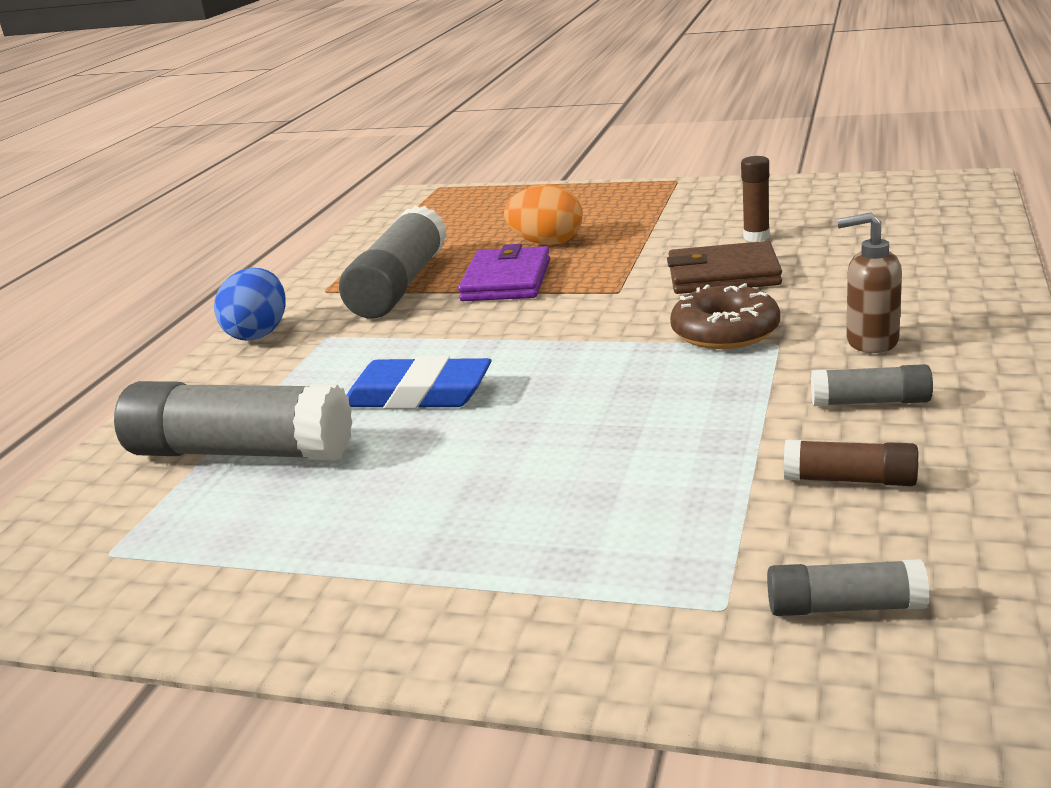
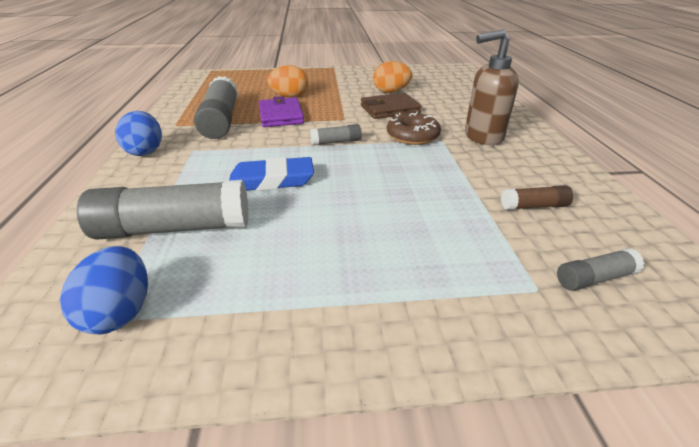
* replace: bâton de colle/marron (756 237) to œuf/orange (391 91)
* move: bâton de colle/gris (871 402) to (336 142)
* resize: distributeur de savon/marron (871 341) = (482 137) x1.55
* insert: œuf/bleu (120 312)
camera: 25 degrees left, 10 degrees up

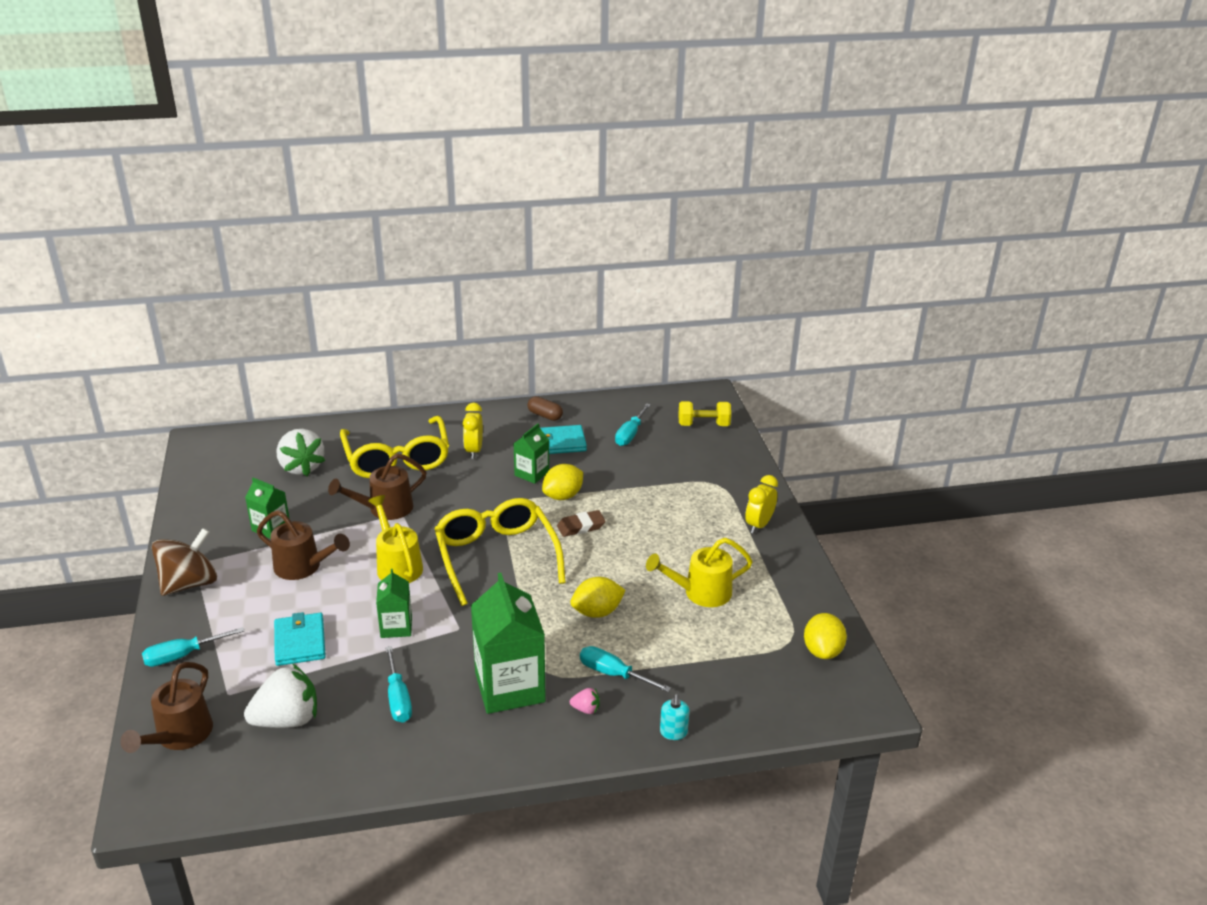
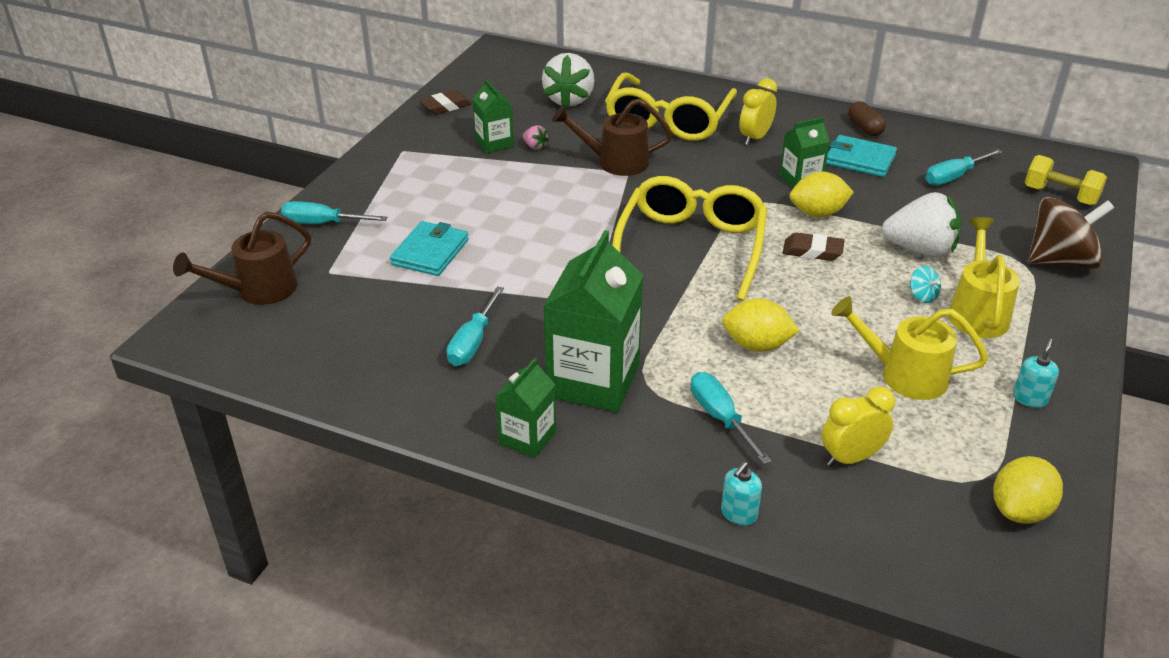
* move: toupie/marron (189 583) to (1060 261)
* move: fraise/blanc (287 720) to (920 249)
* delete: arrosoir/marron (304 567)
* move: arrosoir/jaune (397 565) to (977 311)
* move: brique de lait/vert (396 627) to (527 438)
* move: fraise/rose (586 709) to (535 146)
* move: réveil/jaune (759 525) to (850 458)
* insert: gomme/marron (446 106)
* insert: toupie/turquoise (922 296)
* insert: distributeur de savon/turquoise (1029 398)
camera: 35 degrees right, 5 degrees up

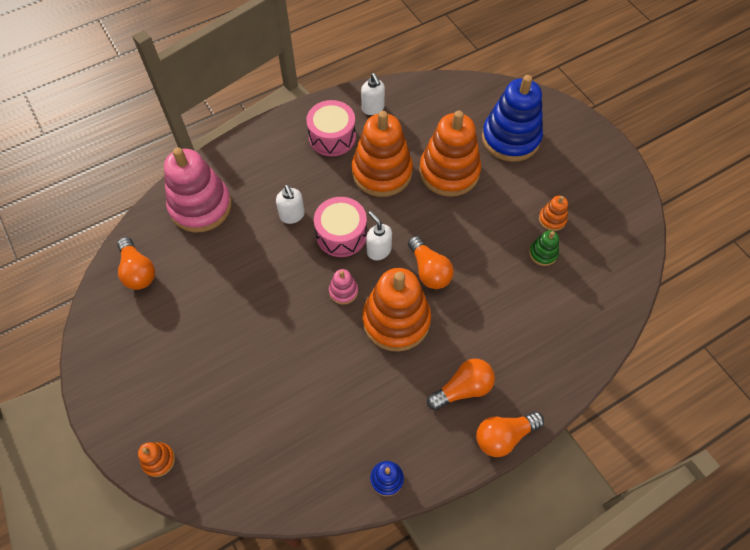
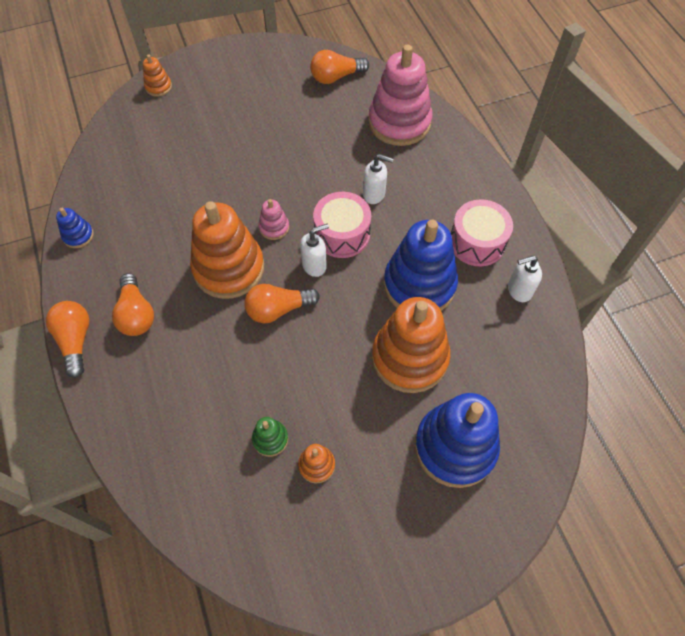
* rotate: distributeur de savon/blanc (292 216) = (374 194) 150 degrees counterclockwise
* recolor: jouet à empiler/orange (382 172) to jouet à empiler/bleu (419 285)
camera: 100 degrees right, 0 degrees up

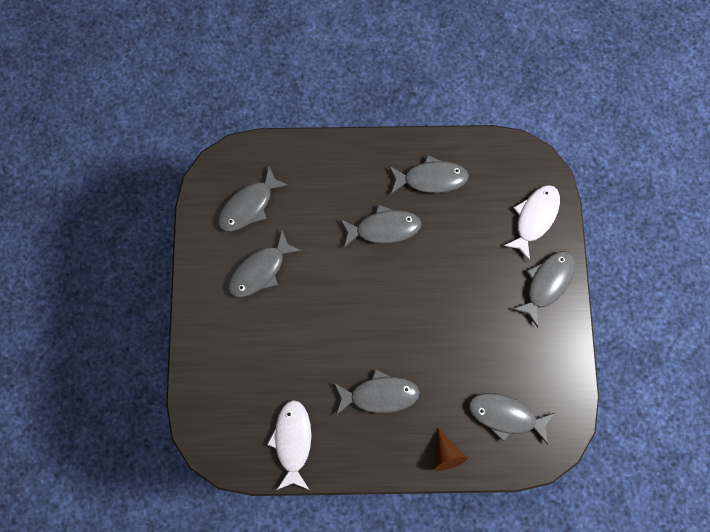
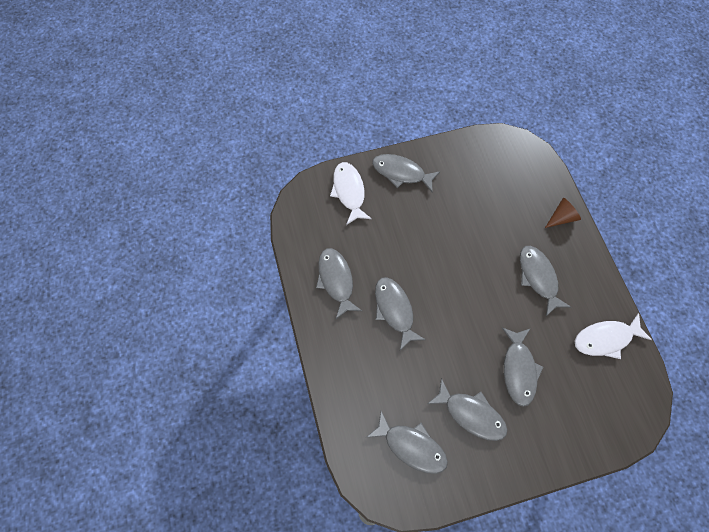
* move: poisson/gris (505 415) to (518 369)
* rotate: poisson/blanc (534 218) = (349 191) 60 degrees clockwise
camera: 105 degrees left, 10 degrees down

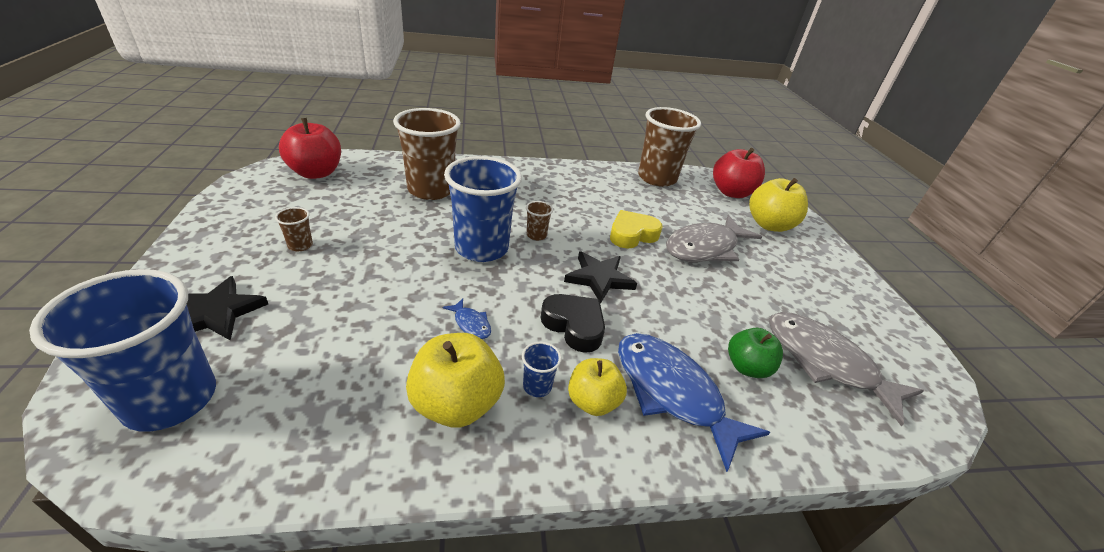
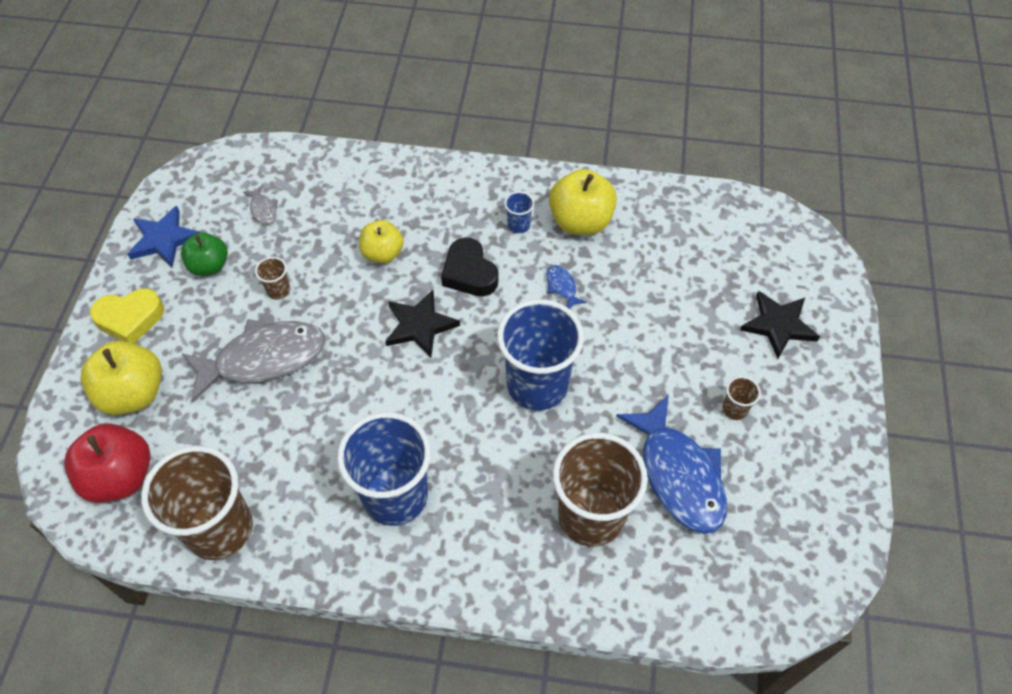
* move: gobelet/bleu (171 399) to (395 496)
* delete: pomme/rouge (316 173)
* move: gobelet/marron (536 235) to (278 290)
* move: pomme/jaune (593 401) to (383 253)
* move: cœur/jaune (632 234) to (130 319)
* move: poisson/bleu (672 393) to (678 475)
* move: pomme/vert (747 367) to (209 266)
* resize: poisson/gris (825 362) = (263 209) x0.41
* insert: étoile/bleu (164 239)
camera: 160 degrees left, 20 degrees up

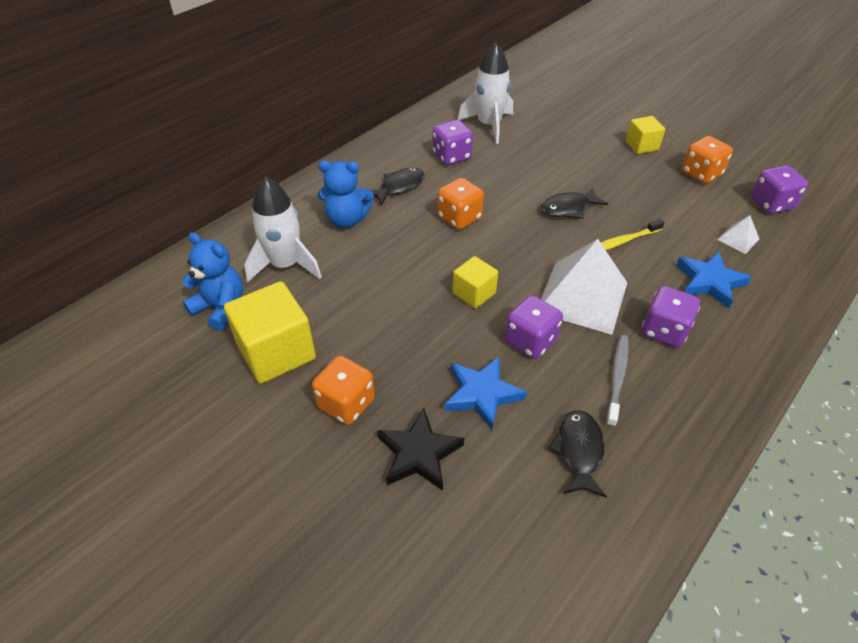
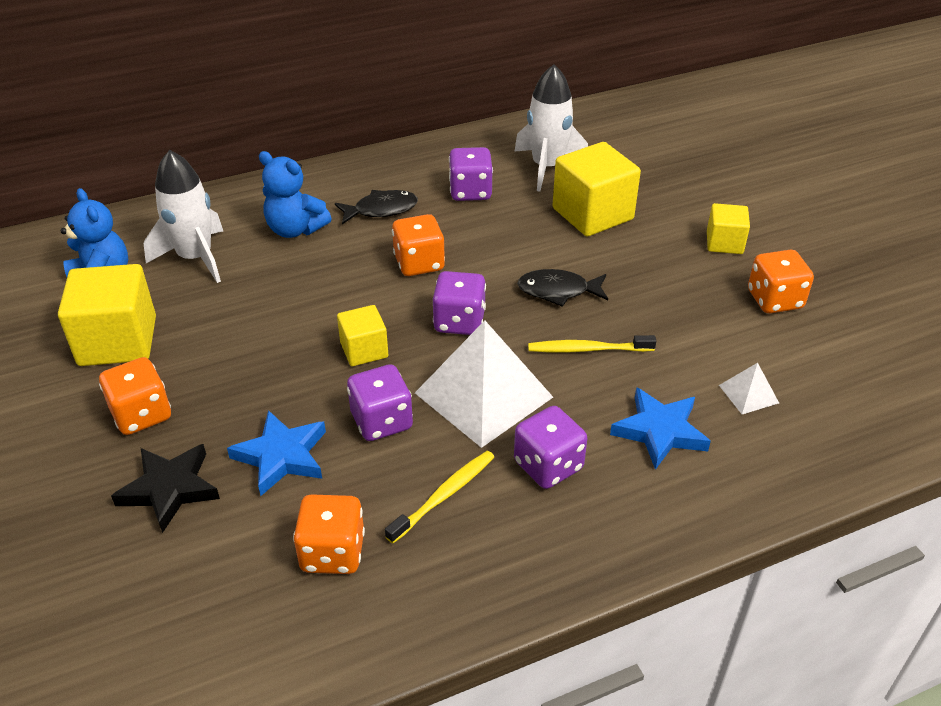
* replace: poisson/noir (579 451) to dé/orange (332 552)
* recolor: brosse à dents/gris (617 378) to brosse à dents/jaune (444 495)
* move: dé/violet (771 204) to (459 322)
* insert: cube/jaune (592 214)
camera: 25 degrees right, 5 degrees down

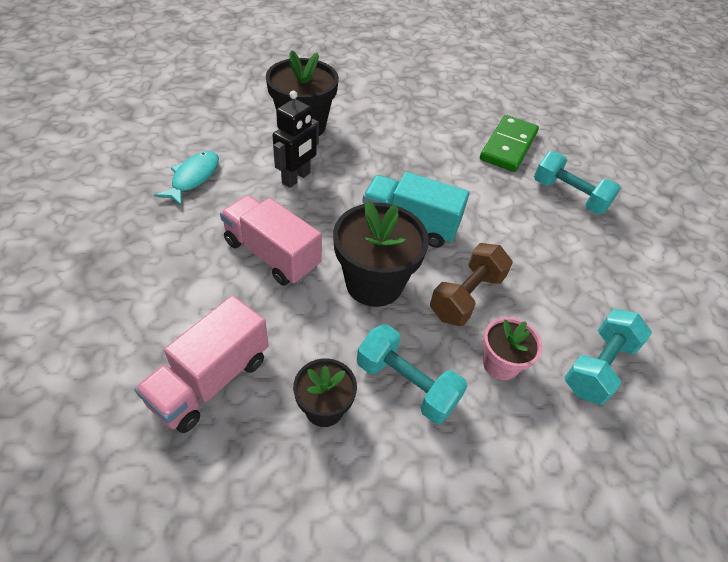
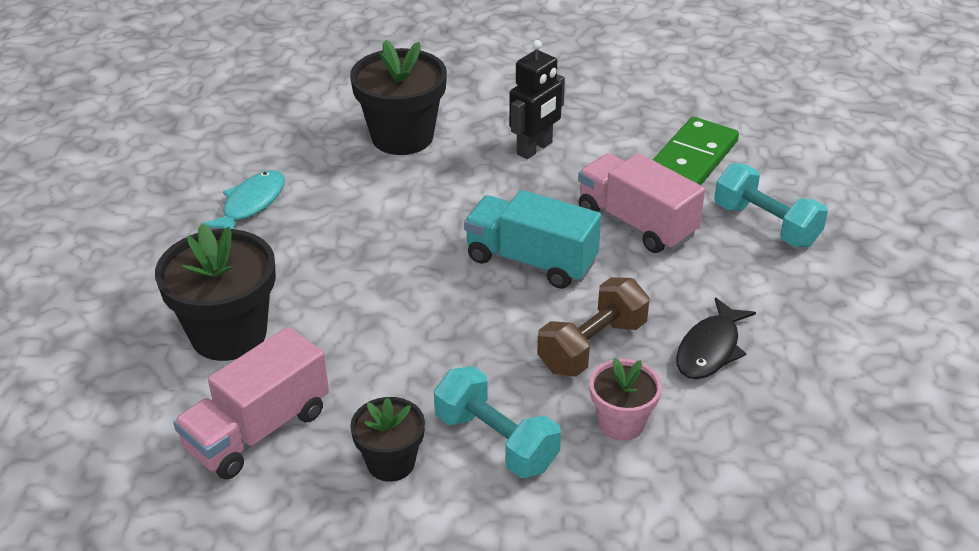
* move: camion/rose (272 254) to (636 223)
* move: robot/noir (296 178) to (535 149)
* move: pot de fleurs/noir (374 283) to (229 334)
* delete: haltère/turquoise (598 367)
* insert: poisson/noir (710 349)
camera: 10 degrees right, 10 degrees down

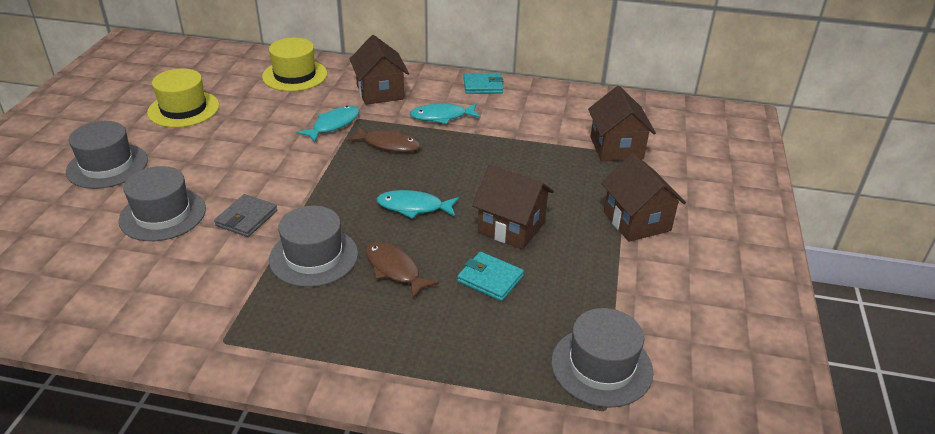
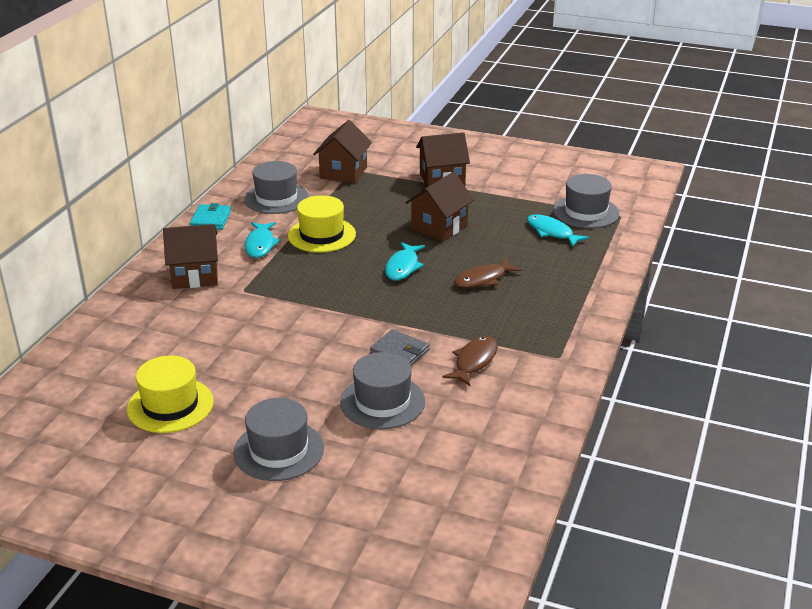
* move: chapeau/jaune (295 75) to (321 235)
* move: chapeau/gris (314 257) to (276 198)
* move: poisson/turquoise (333 125) to (552 232)
* move: poisson/marron (388 145) to (474 361)
* delete: portefeuille/turquoise (490 279)
* rotate: maison/marron (616 148) = (343 173) 75 degrees counterclockwise
camera: 80 degrees left, 5 degrees down

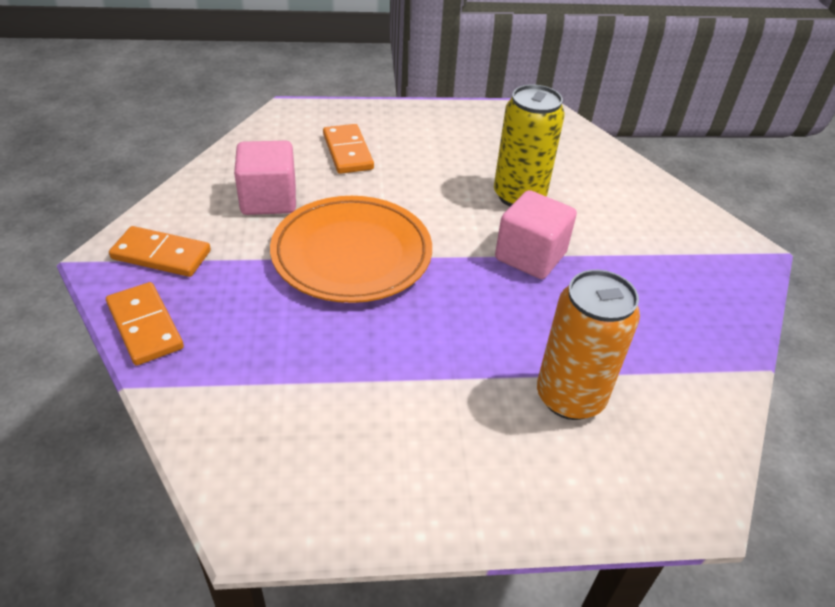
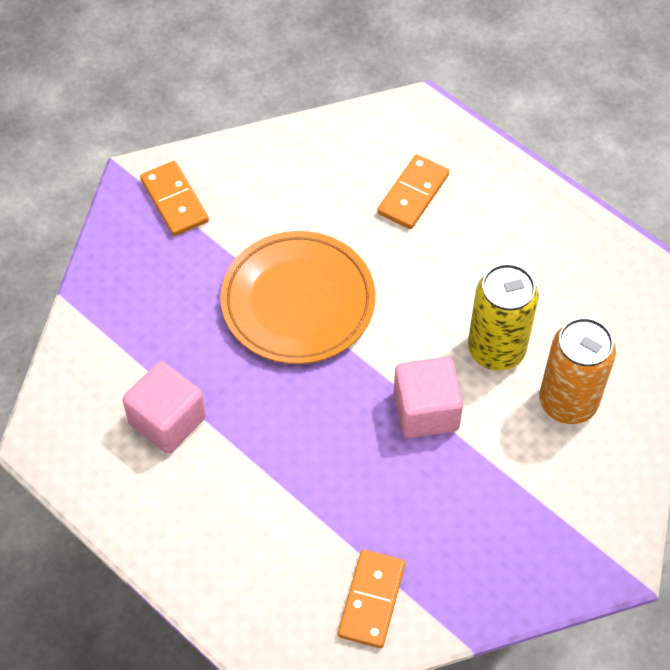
* move: domino/orange (145 326) to (372 600)
* move: cube/rose (268 200) to (167 421)
* move: canette/orange (570 397) to (568 402)
camera: 50 degrees right, 15 degrees up

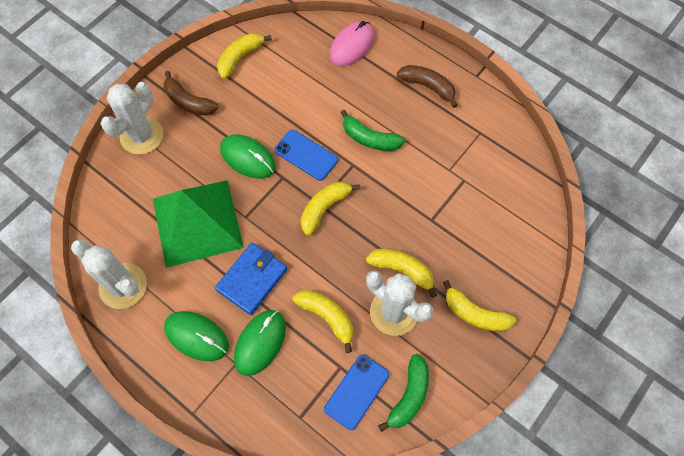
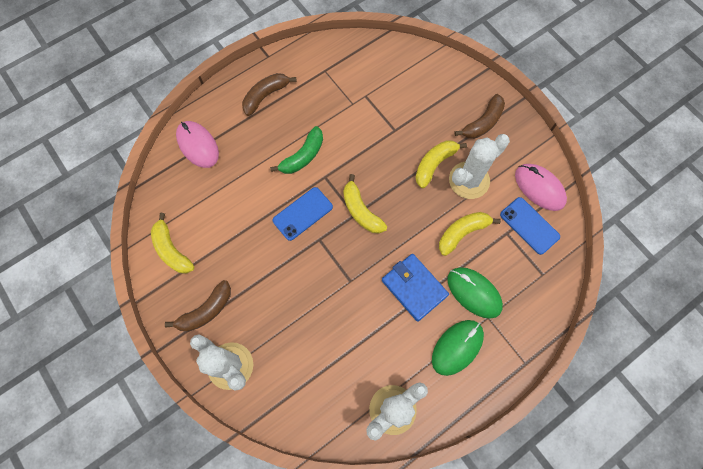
* delete: pyramide/vert (197 223)
* delete: souris/vert (248 158)
* replace: banane/vert (409 396) to souris/rose (539 188)
* recolor: banane/jaune (475 314) to banane/marron (483 123)
camera: 75 degrees left, 5 degrees up

